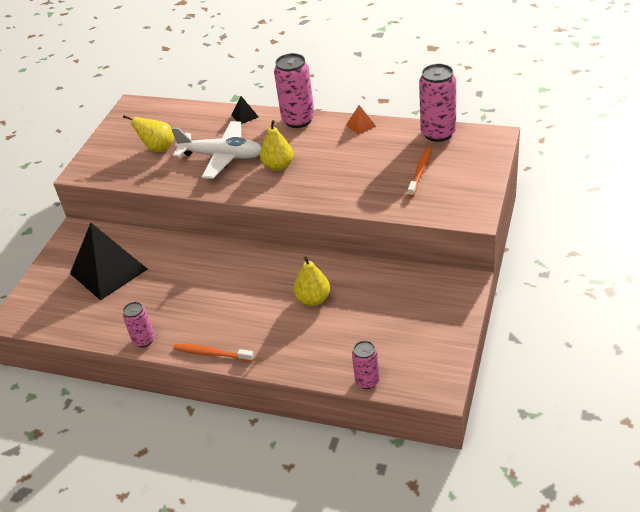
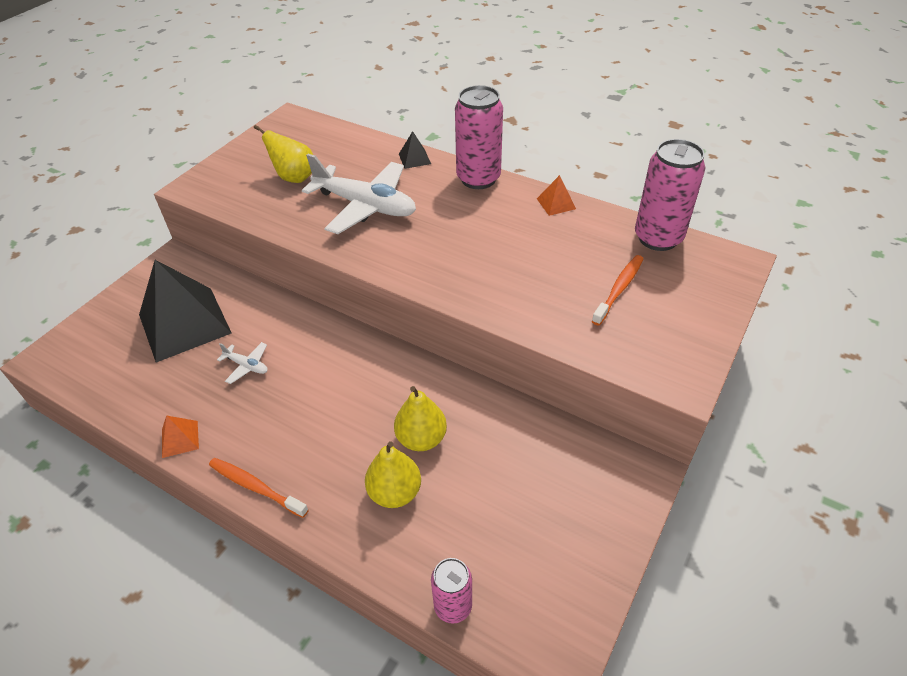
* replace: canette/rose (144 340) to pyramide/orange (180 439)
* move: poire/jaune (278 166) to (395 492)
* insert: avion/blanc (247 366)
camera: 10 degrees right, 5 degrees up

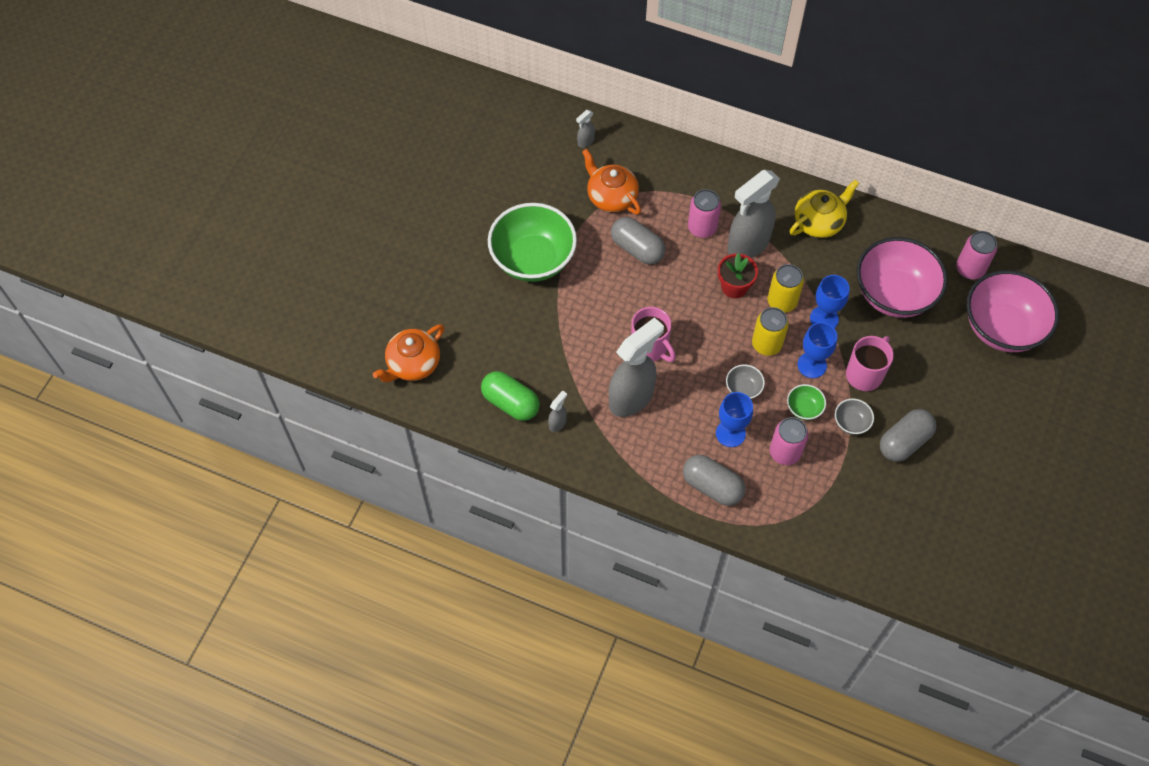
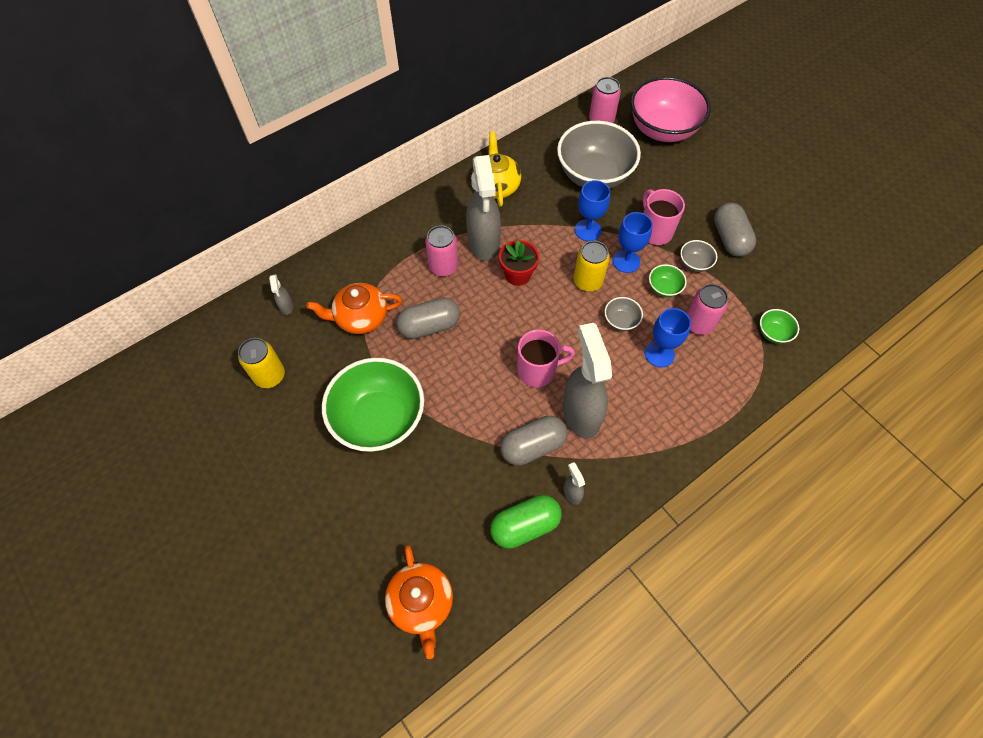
* move: gélule/gris (712 486) to (533 446)
* move: canette/jaune (782 302) to (269 376)
* recolor: bol/rose (894 294) to bol/gris (594 175)
* insert: bol/vert (773 333)
camera: 60 degrees left, 0 degrees up

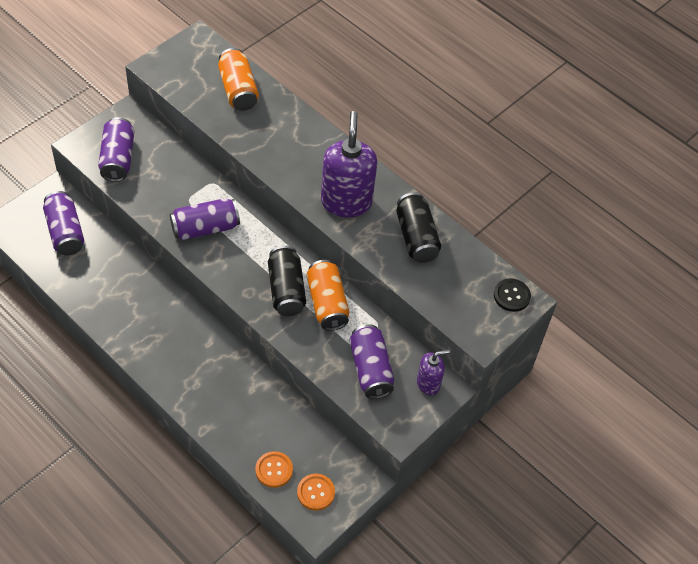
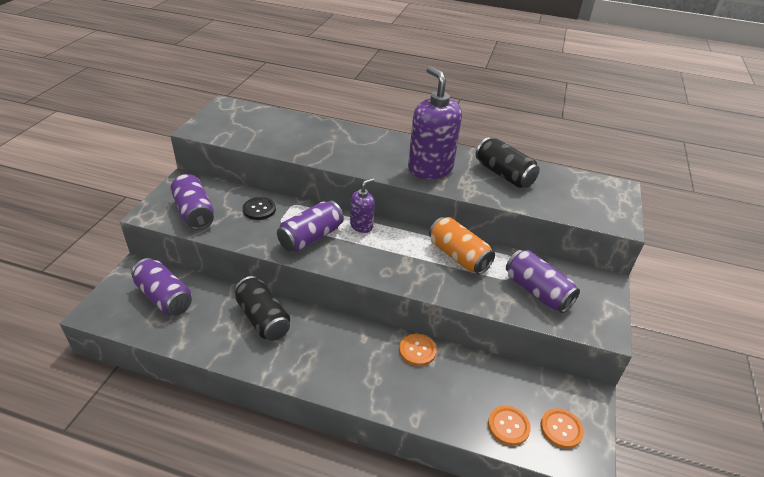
* delete: canette/orange (238 90)
* move: canette/noir (286 290) to (263 318)
* move: distributeur de savon/violet (428 384) to (361 226)
* move: bouton/noir (511 296) to (259 209)
* insert: bouton/orange (417 350)
camera: 25 degrees left, 15 degrees down

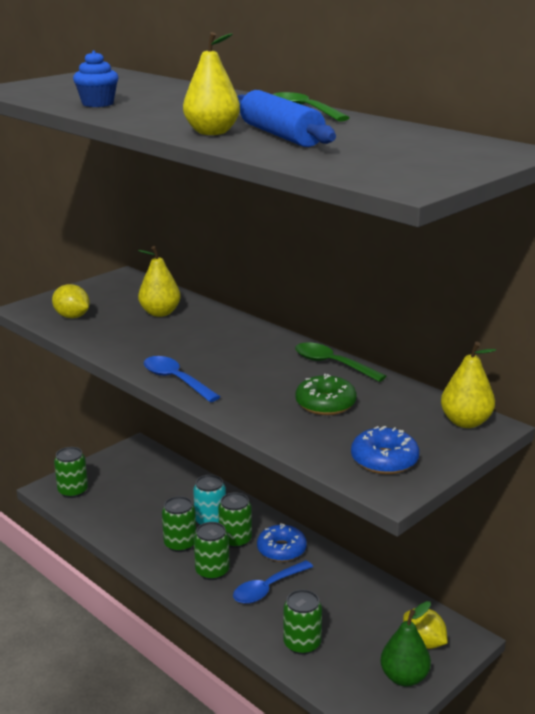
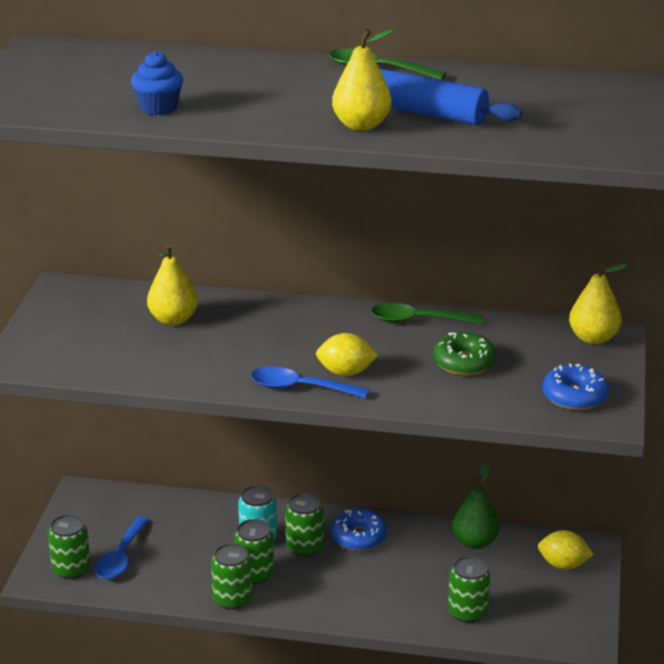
* move: citron/jaune (72 316) to (346 372)
* move: canette/vert (212 571) to (232 599)
* move: cuillère/bleu (267 588) to (121 557)
* move: poire/vert (404 677) to (475 542)
camera: 35 degrees left, 5 degrees up

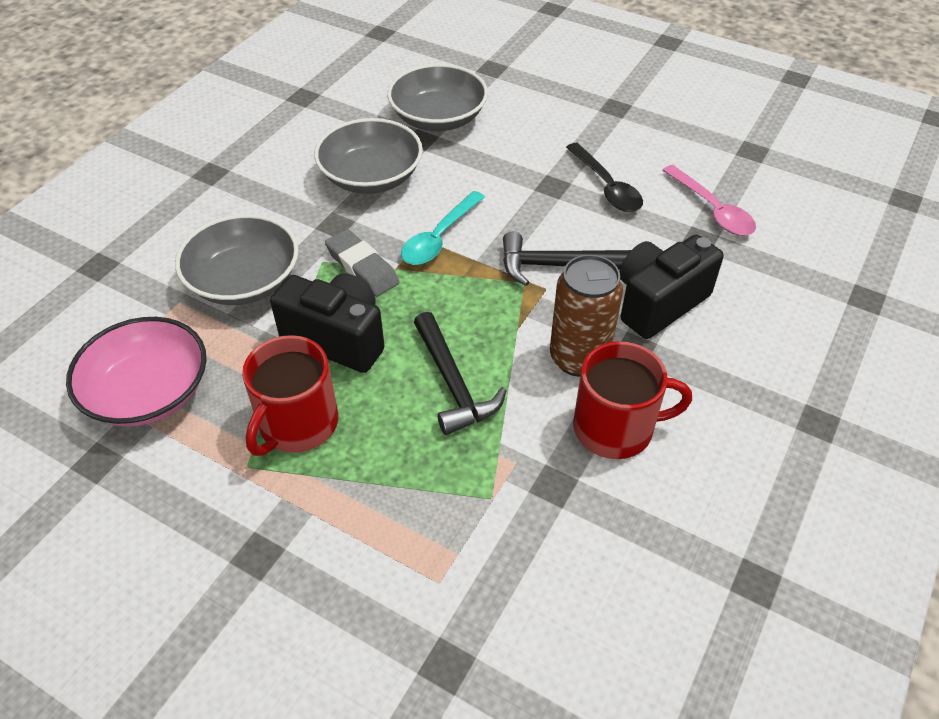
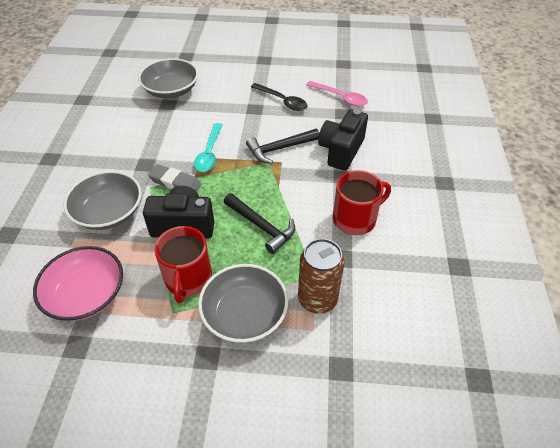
* move: bol/gris (371 177) to (244 314)
* move: canette/marron (579 358) to (317 299)
camera: 25 degrees left, 0 degrees up

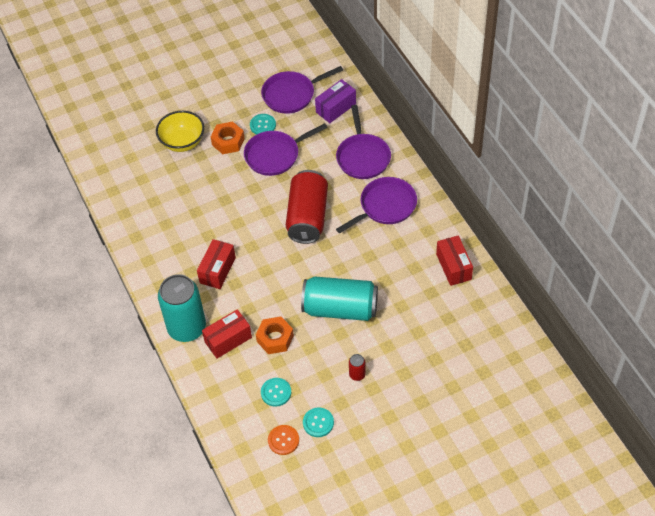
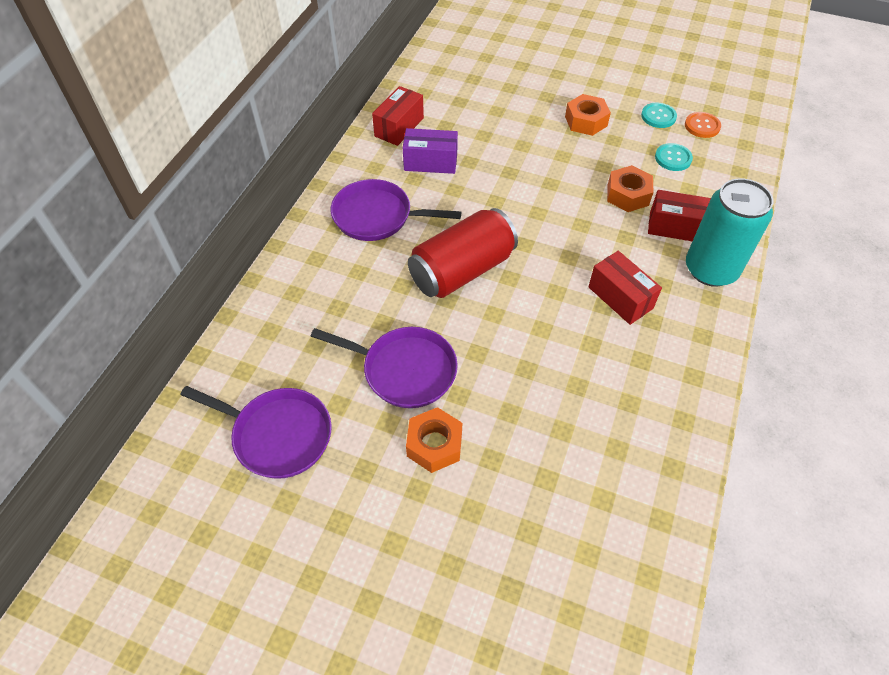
* delete: bol/jaune (182 142)
* rotate: boîte/rouge (217 270) = (620 298) 75 degrees clockwise
* delete: bouton/turquoise (263 125)
* delete: canette/turquoise (340 308)
* move: boîte/violet (336 108) to (430 162)
* delete: poêle/violet (363 157)
* replace: canette/rouge (357 374) to écrou/orange (586 121)
camera: 135 degrees left, 0 degrees up

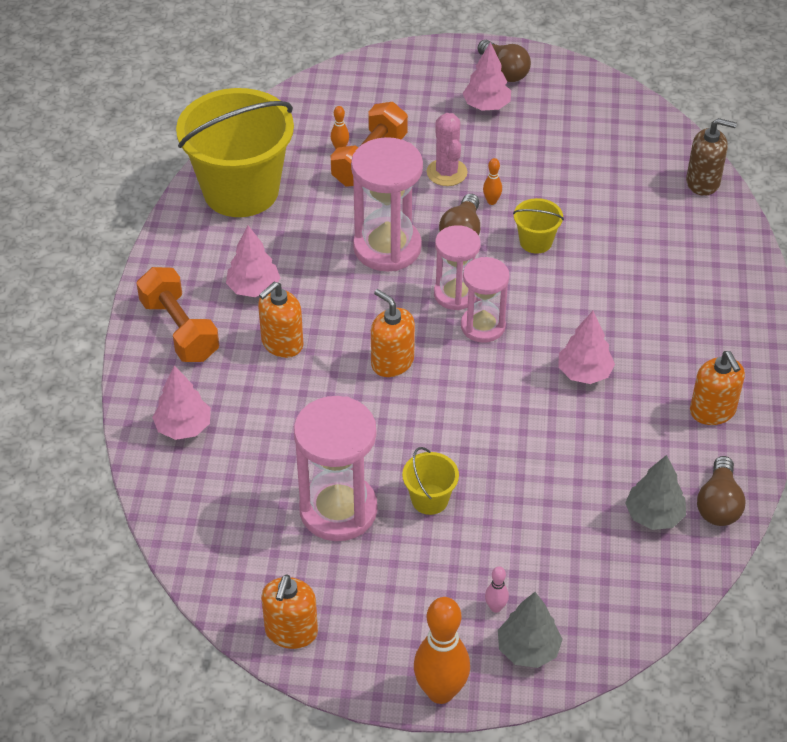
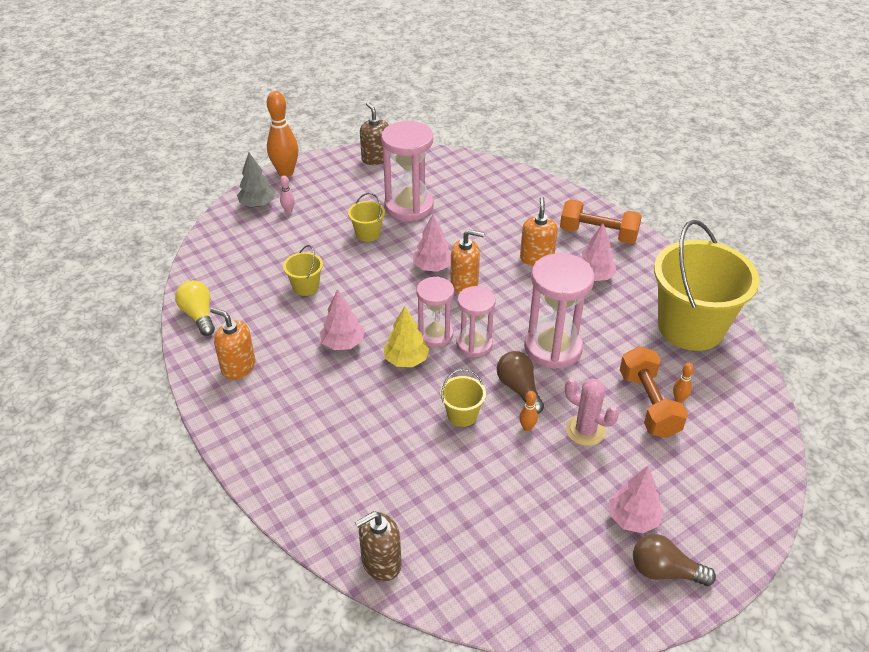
* move: arbre/rose (184 427) to (432 267)
* recolor: distributeur de savon/orange (291 631) to distributeur de savon/marron (376 158)
* delete: arbre/gris (654 515)
* recolor: ampoule/marron (718 504) to ampoule/jaune (199 315)
* insert: seau/jaune (306 287)
* insert: arbre/jaune (406 360)
camera: 140 degrees right, 5 degrees down

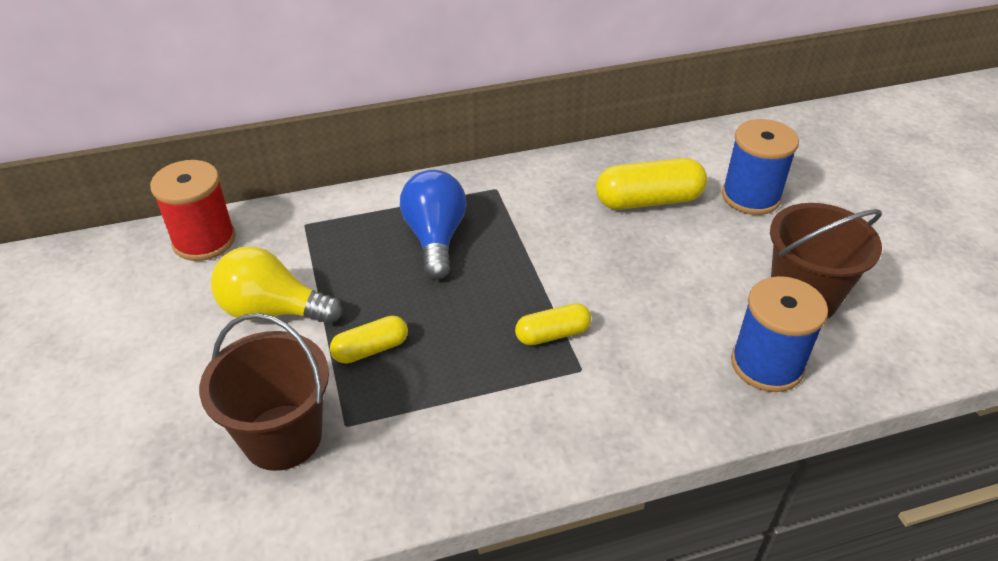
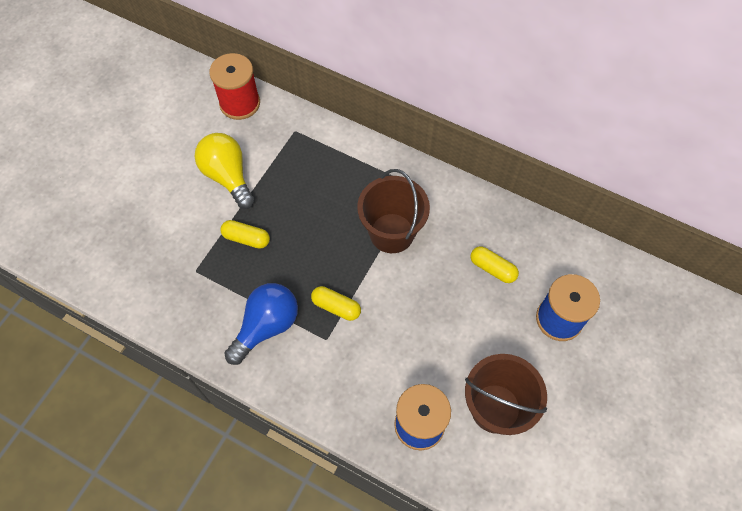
* move: seau/marron (282 437) to (392 233)
* move: ampoule/bleu (435 238) to (266 326)
* resize: gélule/jaune (648 201) = (492 268) x0.60
camera: 45 degrees right, 20 degrees up

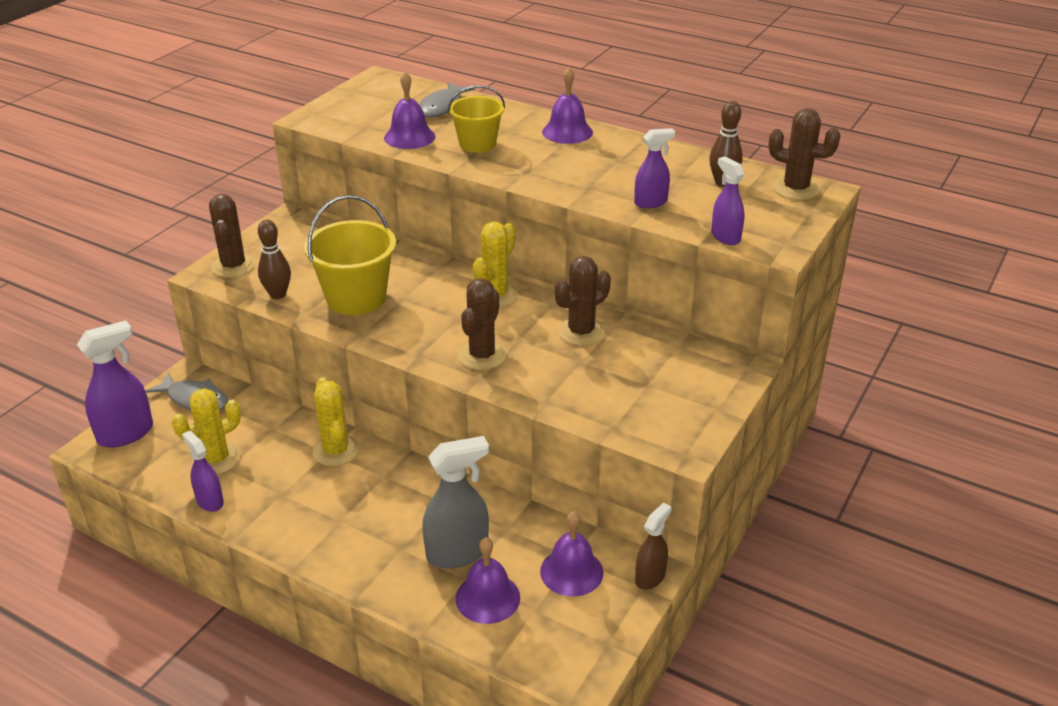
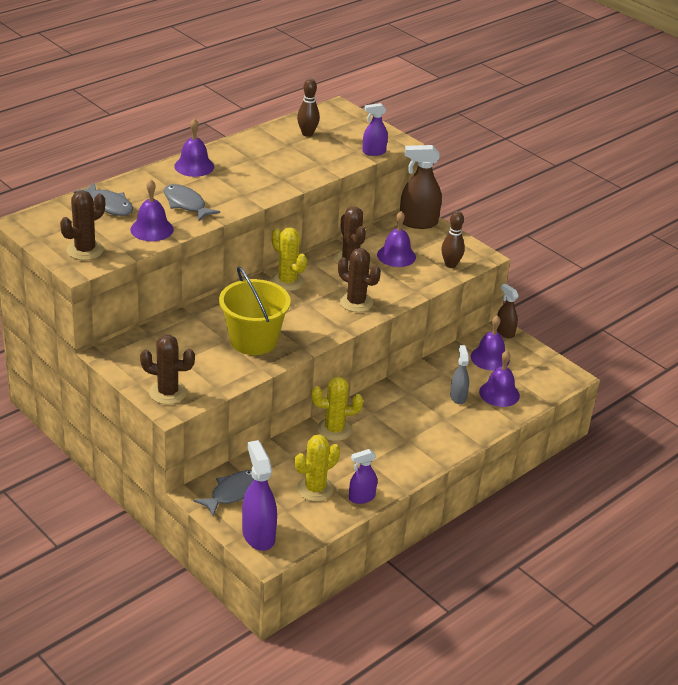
* rotate: cactus/jaune (216 459) = (315 489) 75 degrees clockwise
* move: quille/marron (278 294) to (450 264)
* resize: vaporisateur/gris (457 553) = (458 397) x0.60
* replace: seau/jaune (477 144) to poisson/gris (186 204)
* delete: vaporisateur/violet (651 202)
* move: cactus/marron (795 189) to (85 250)
* insert: cloche/violet (396 256)
* insert: vaporisateur/marron (418 222)
camera: 75 degrees left, 0 degrees up

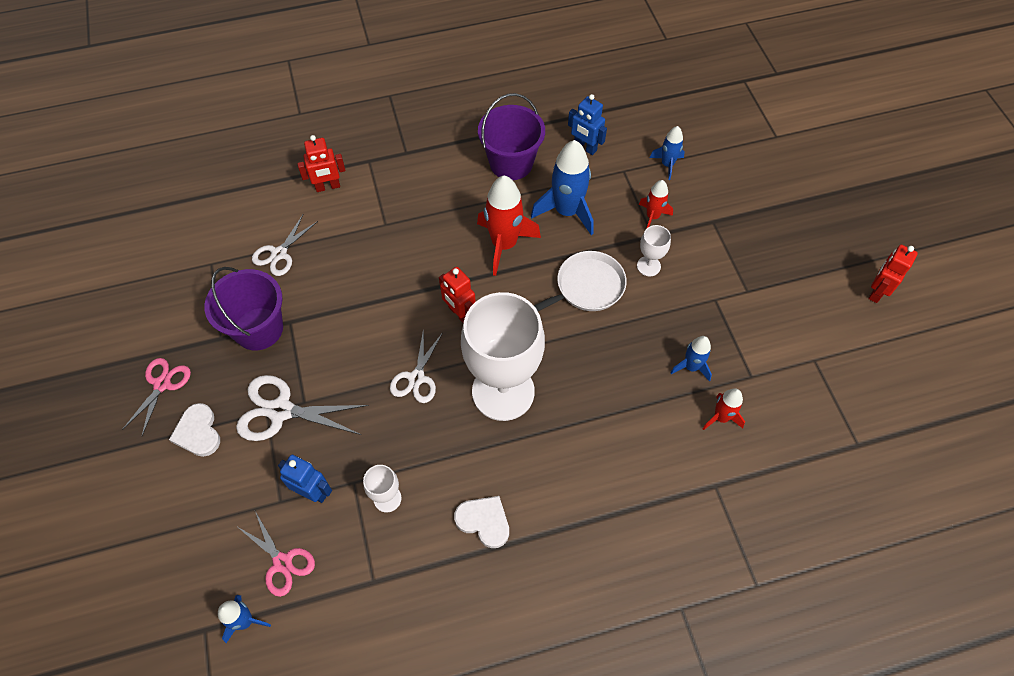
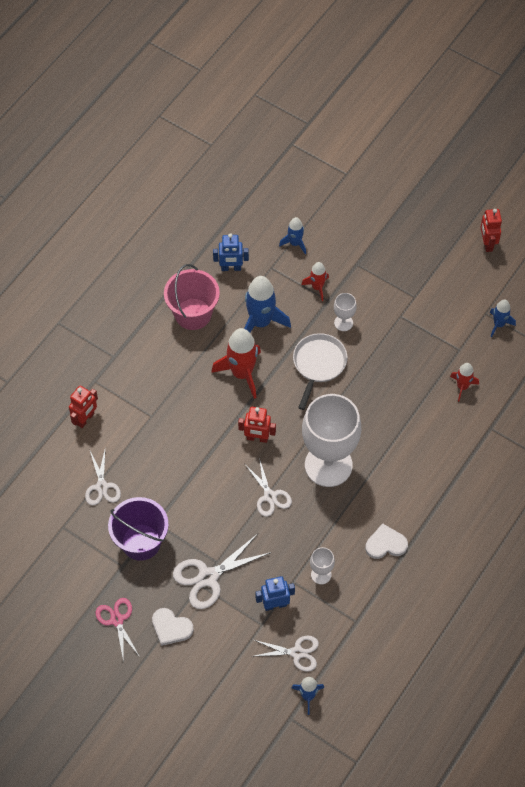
* recolor: ciseaux/rose (282 562) to ciseaux/blanc (297 653)
* recolor: seau/violet (511 163) to seau/rose (193 314)
* move: fusée/bleu (691 367) to (498 324)
camera: 40 degrees left, 0 degrees up

